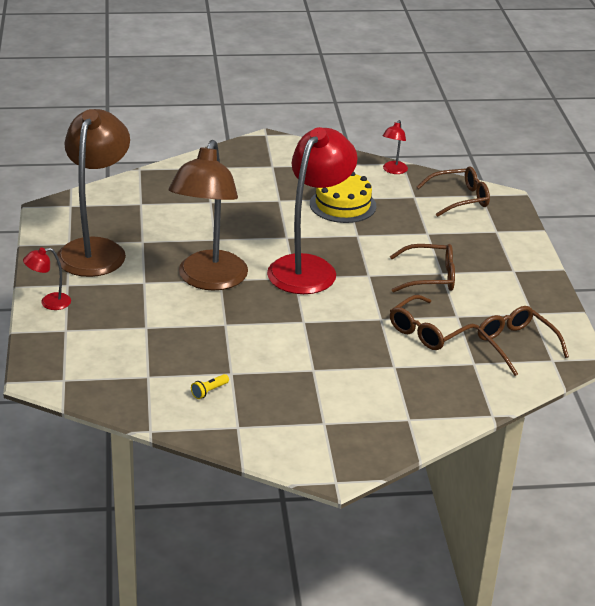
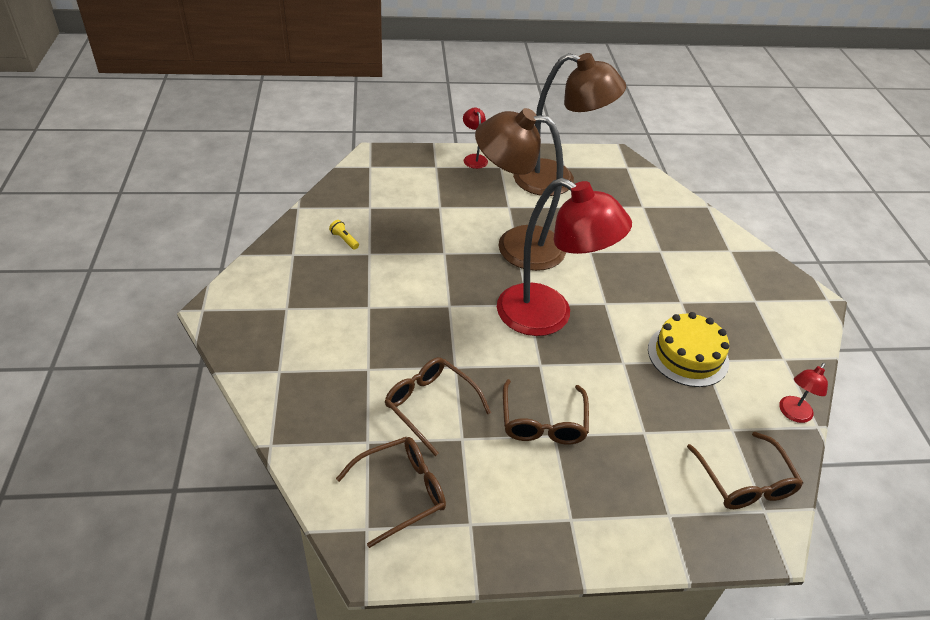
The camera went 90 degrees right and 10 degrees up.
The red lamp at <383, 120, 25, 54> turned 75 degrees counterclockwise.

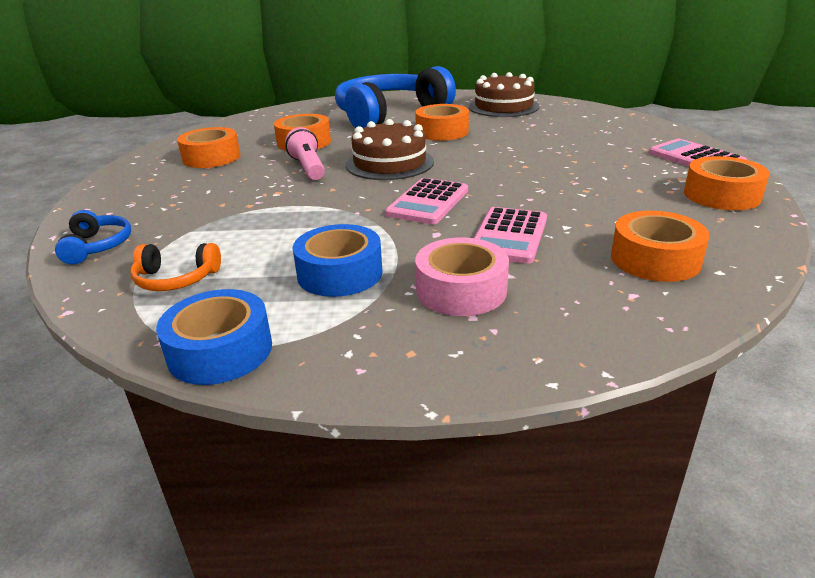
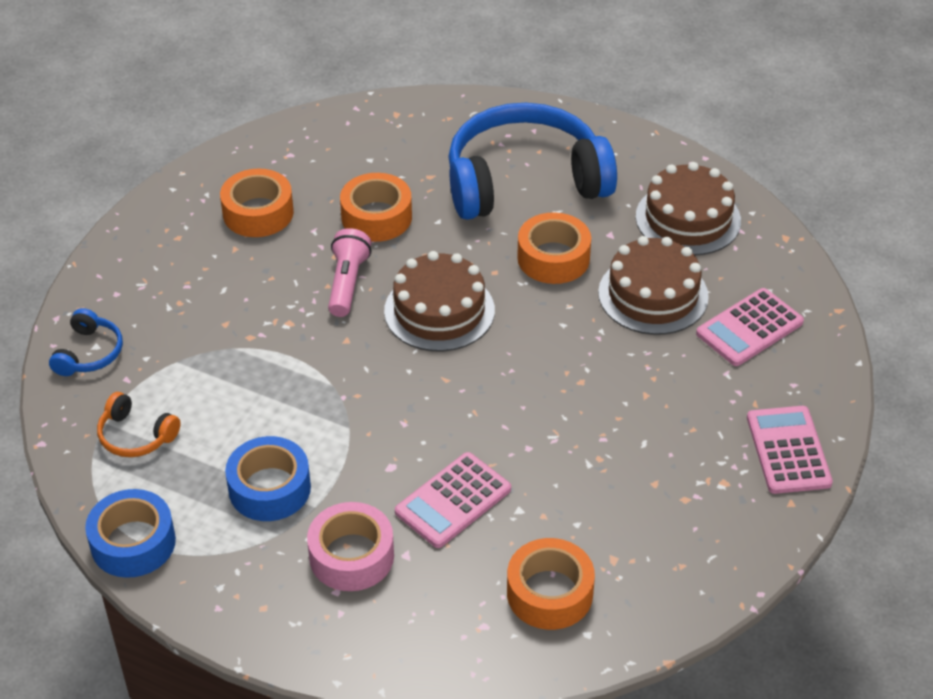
The camera went 25 degrees right and 15 degrees up.
The brown cake at <598, 236, 111, 99> appeared.
The pink calculator moved from <385, 178, 83, 46> to <696, 288, 108, 78>.
The orange tape at <684, 156, 86, 54> disappeared.

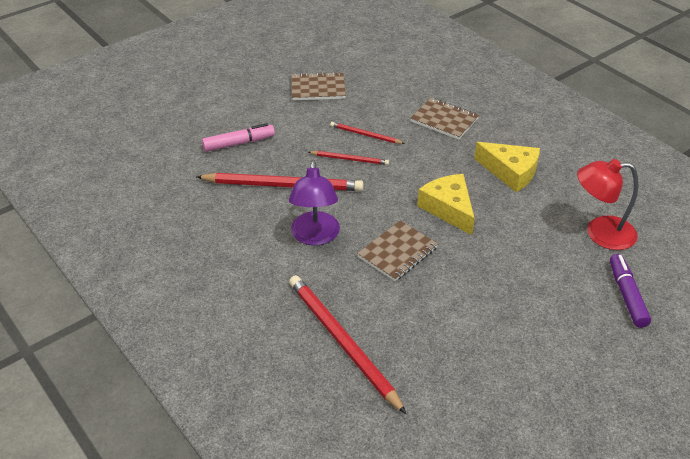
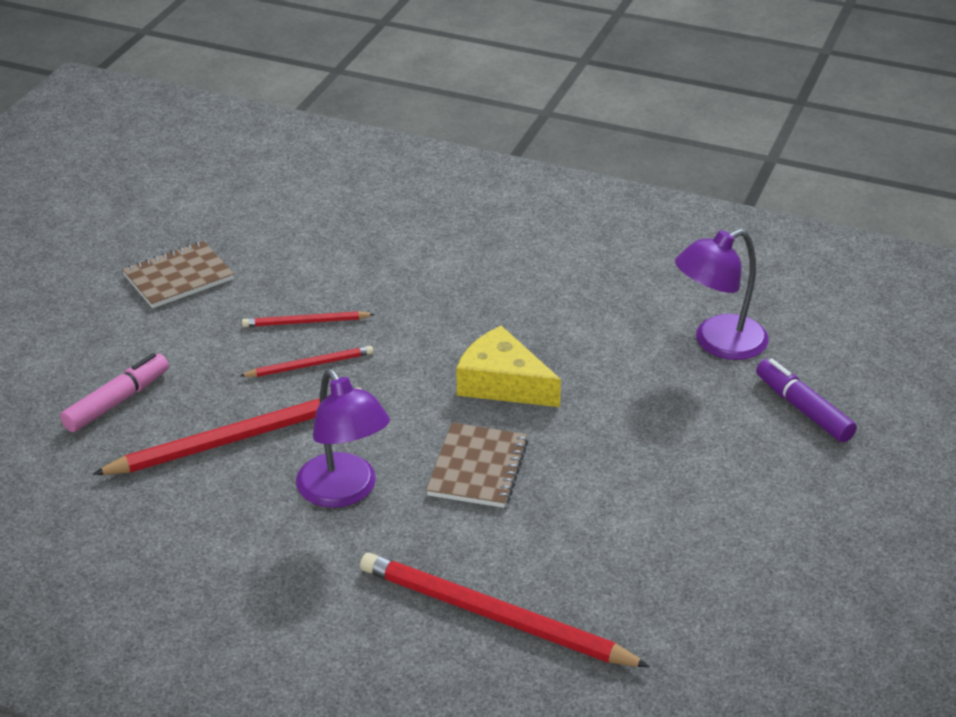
The camera went 30 degrees left and 5 degrees down.
The red lamp at <577, 159, 61, 91> became the purple lamp at <675, 229, 94, 131>.
The brown notebook at <410, 98, 69, 42> disappeared.
The yellow cheese at <474, 142, 66, 50> disappeared.

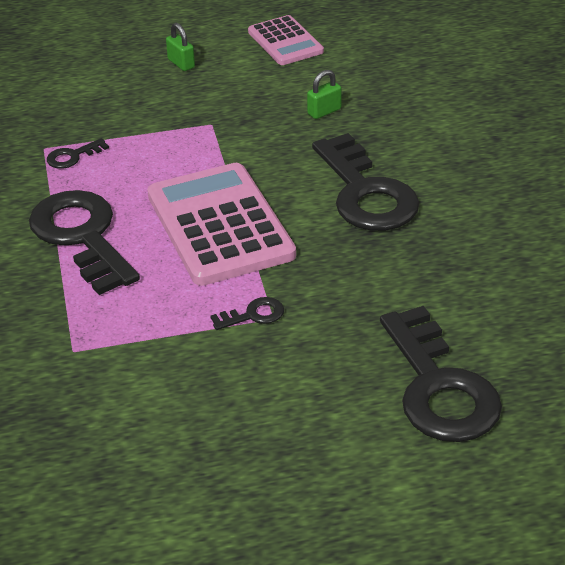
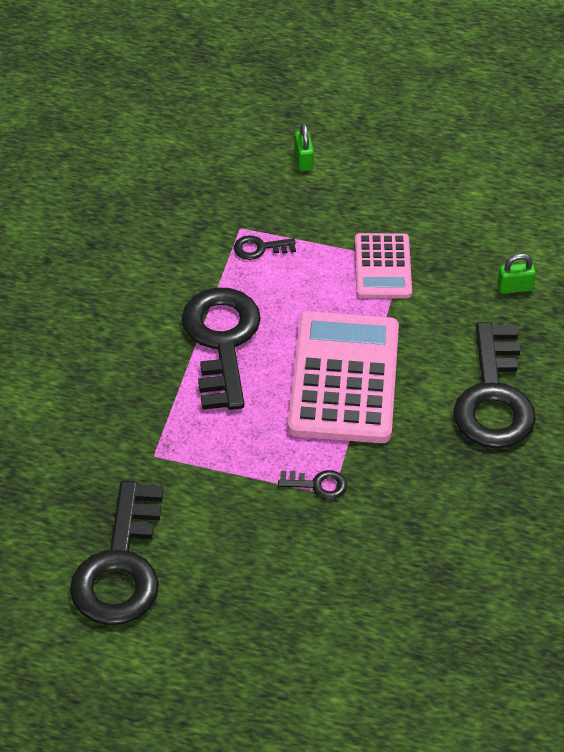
The camera went 25 degrees right and 10 degrees up.
The black key moved from <380, 306, 122, 136> to <70, 480, 93, 146>.
The green padlock moved from <166, 23, 29, 48> to <294, 123, 20, 48>.
The pink calculator moved from <248, 15, 76, 50> to <355, 233, 57, 66>.

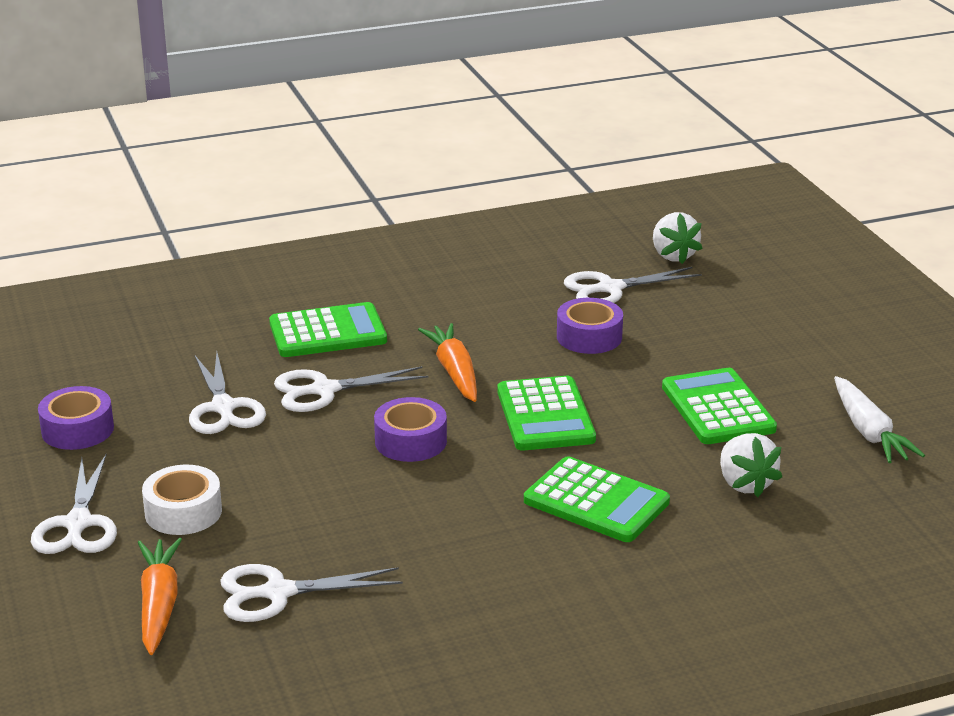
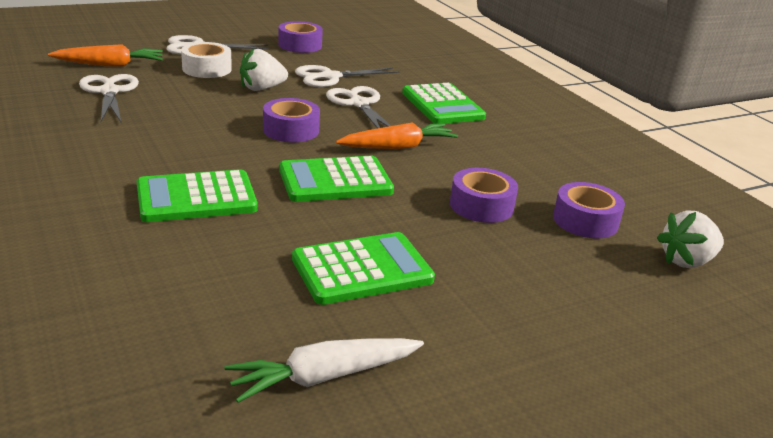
The camera went 80 degrees right and 0 degrees up.
The green calculator at <524, 456, 146, 86> turned 45 degrees clockwise.
The white strawberry moved from <720, 433, 62, 64> to <240, 48, 48, 43>.
The white scissors at <564, 267, 138, 36> was replaced by the purple tape at <553, 182, 72, 56>.

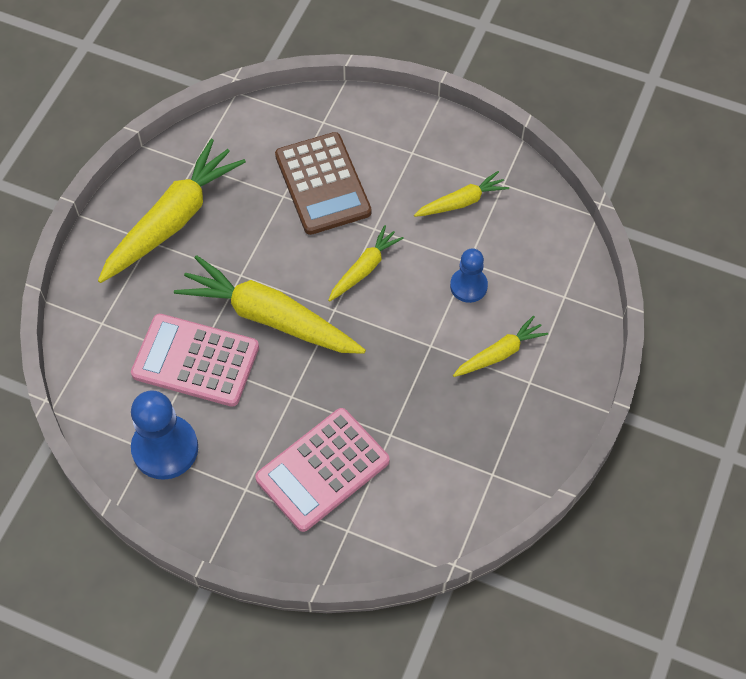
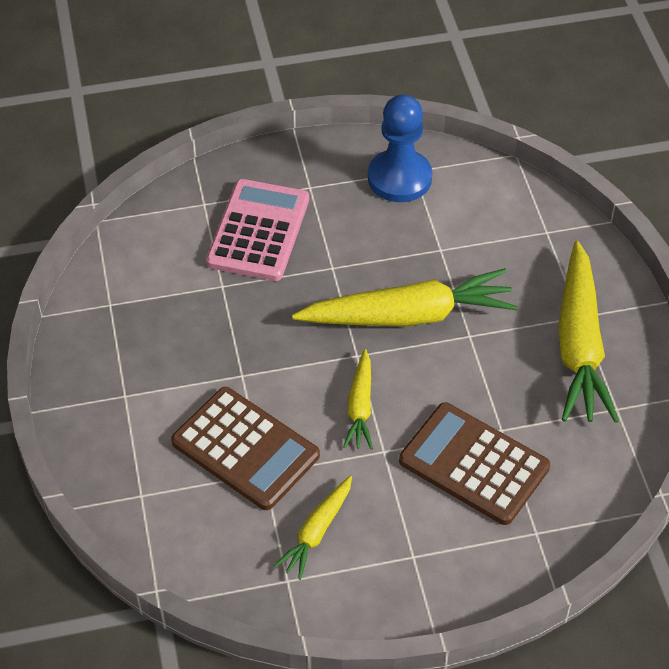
The camera went 145 degrees right and 10 degrees down.
The blue pawn at <450, 249, 38, 54> was replaced by the brown calculator at <171, 387, 149, 123>.
The pink calculator at <131, 314, 128, 93> disappeared.
The yellow carrot at <453, 316, 95, 61> disappeared.

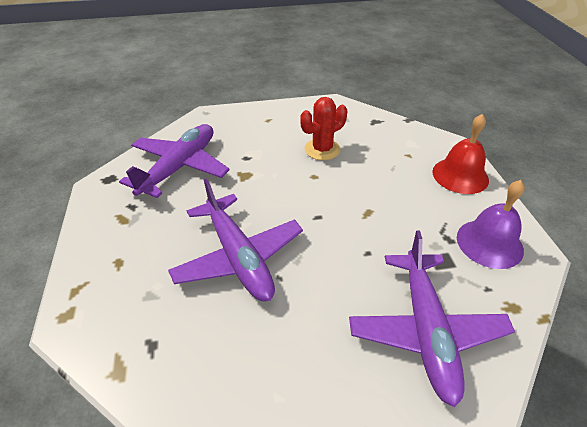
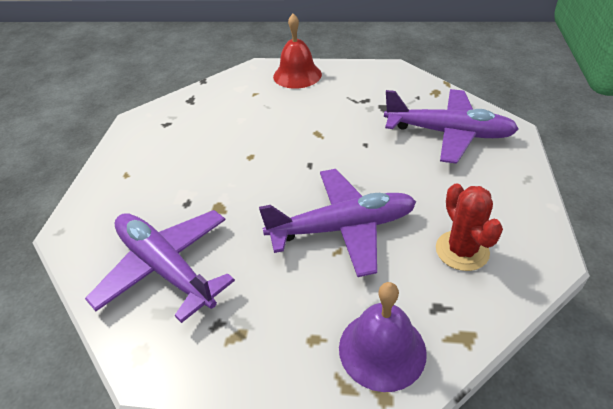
The camera went 70 degrees left and 0 degrees up.
The purple bell moved from <457, 180, 68, 89> to <339, 282, 88, 110>.
The red cactus moved from <300, 97, 47, 63> to <436, 183, 67, 88>.

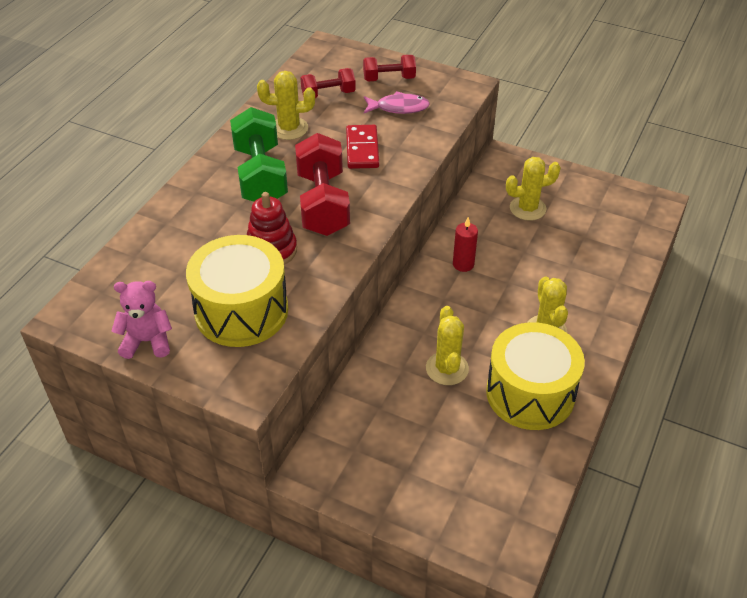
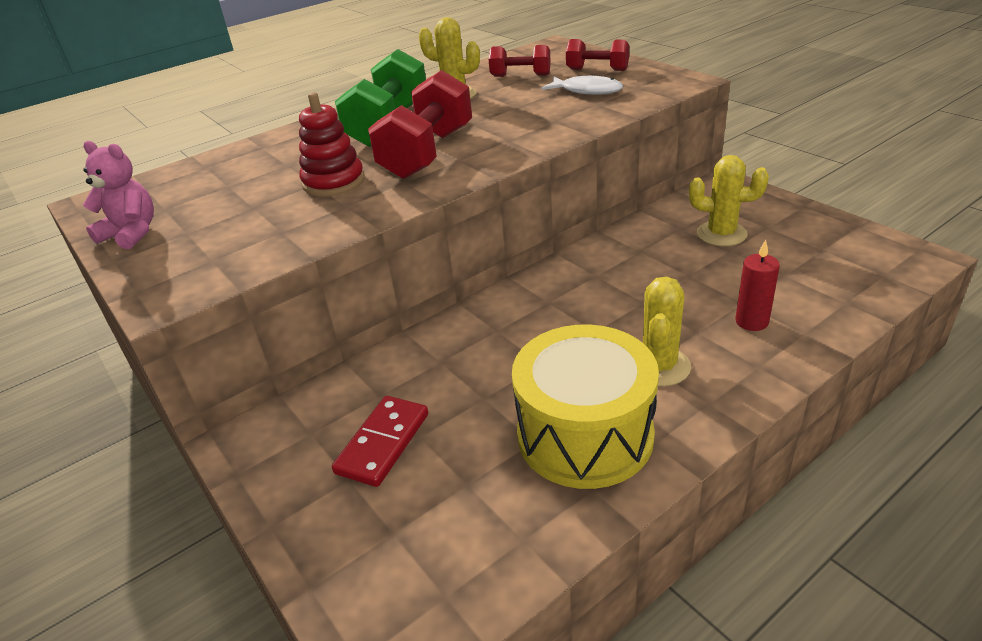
The camera went 30 degrees right and 10 degrees down.
The red domino moved from <346, 125, 33, 44> to <332, 396, 96, 91>.
The pink fish at <364, 91, 66, 23> became the white fish at <542, 76, 81, 19>.
The red candle moved from <453, 217, 25, 55> to <735, 240, 45, 91>.
The yellow drum at <186, 235, 102, 112> disappeared.
The yellow cactus at <426, 306, 43, 79> disappeared.

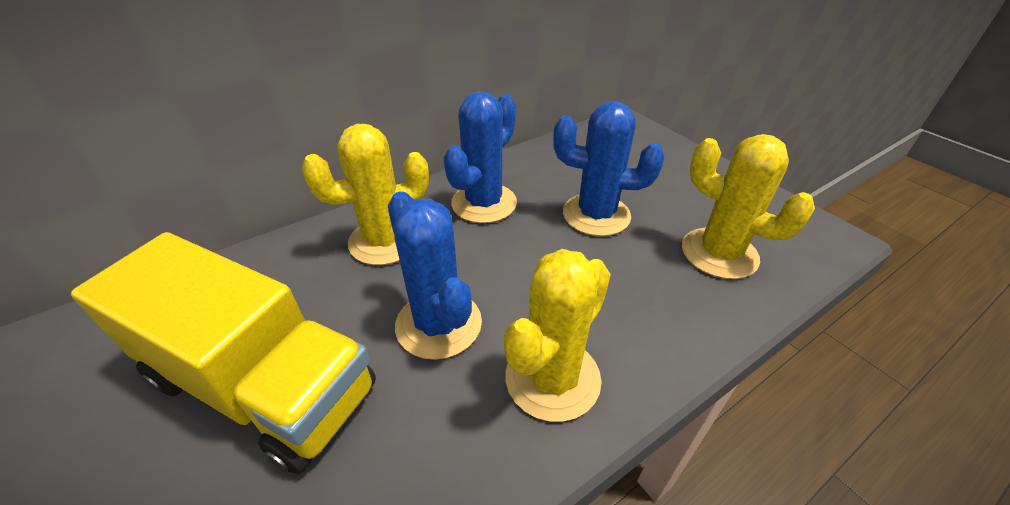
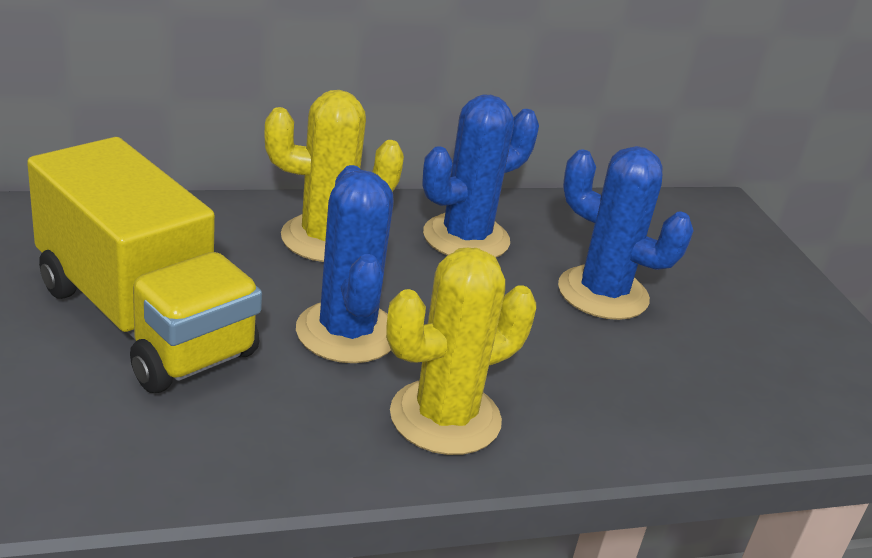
The camera went 15 degrees right and 10 degrees down.
The yellow cactus at <682, 134, 133, 145> disappeared.

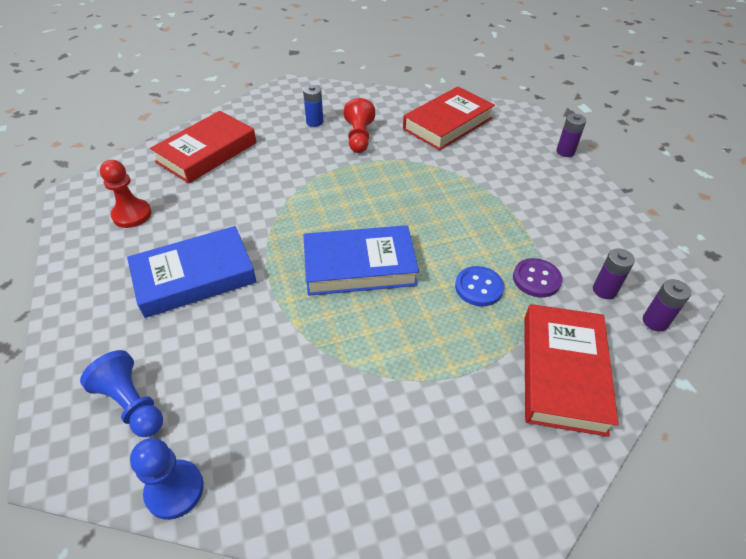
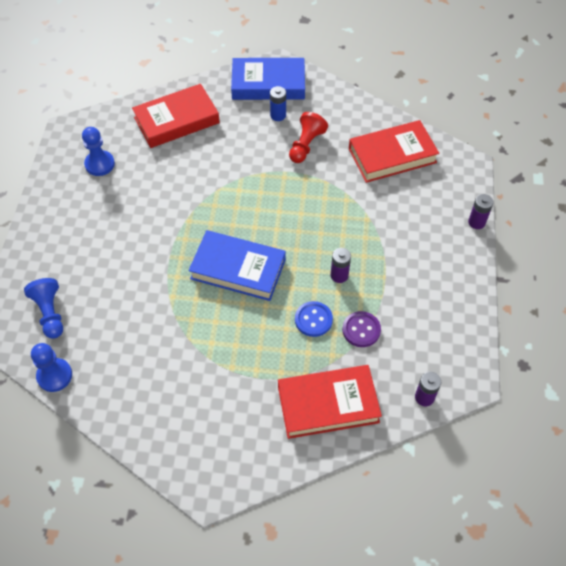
The camera went 25 degrees right and 10 degrees up.
The red pawn at <100, 160, 52, 68> became the blue pawn at <82, 127, 33, 49>.
The blue book moved from <127, 226, 130, 92> to <231, 58, 74, 42>.
The red book at <524, 304, 94, 133> turned 45 degrees clockwise.
The purple battery moved from <593, 248, 42, 51> to <331, 248, 20, 35>.

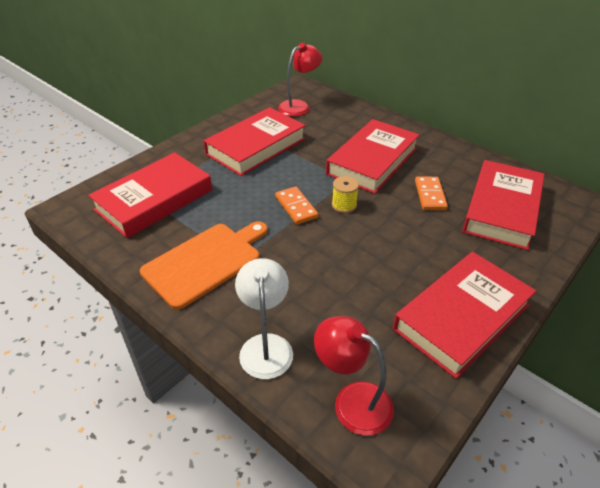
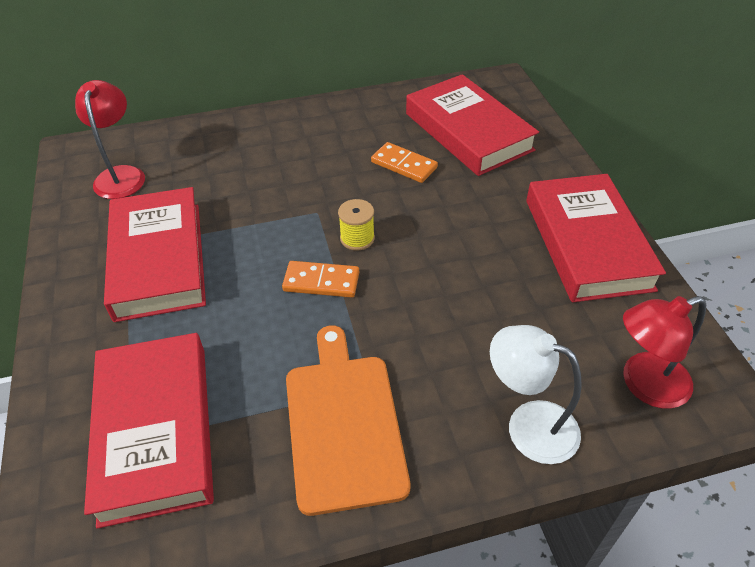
The camera went 55 degrees left and 5 degrees up.
The red book at <326, 119, 94, 75> disappeared.

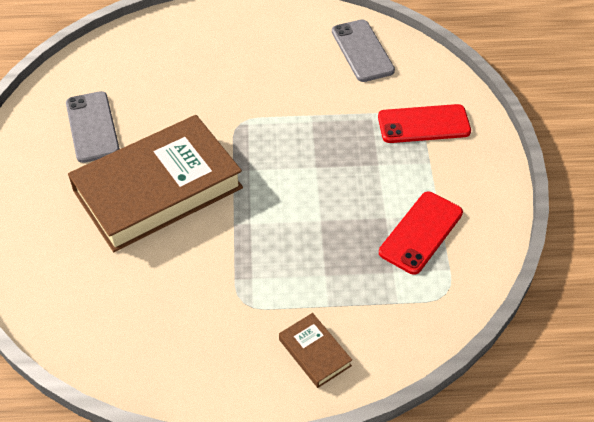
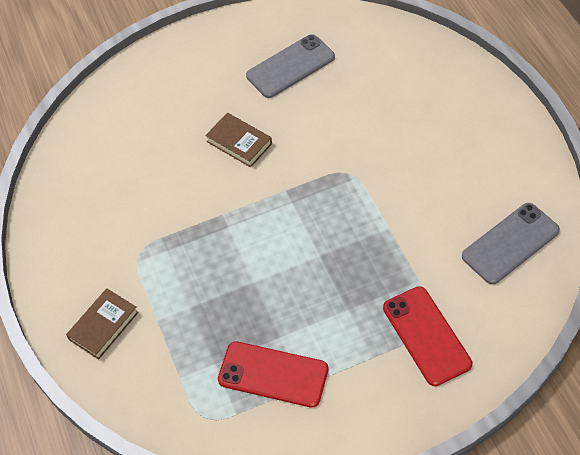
The camera went 75 degrees right and 5 degrees up.
The brown book at <68, 115, 175, 137> changed to 0.40 times the size.

